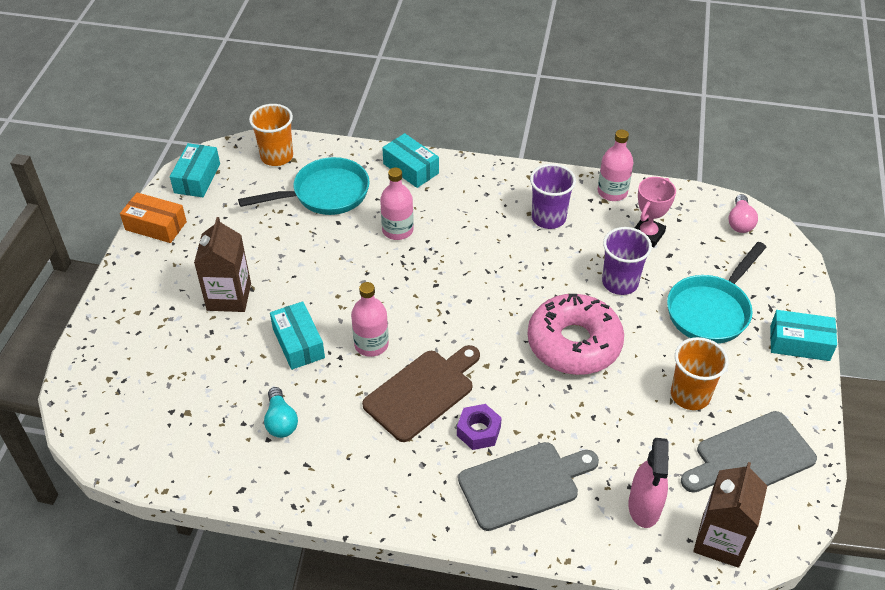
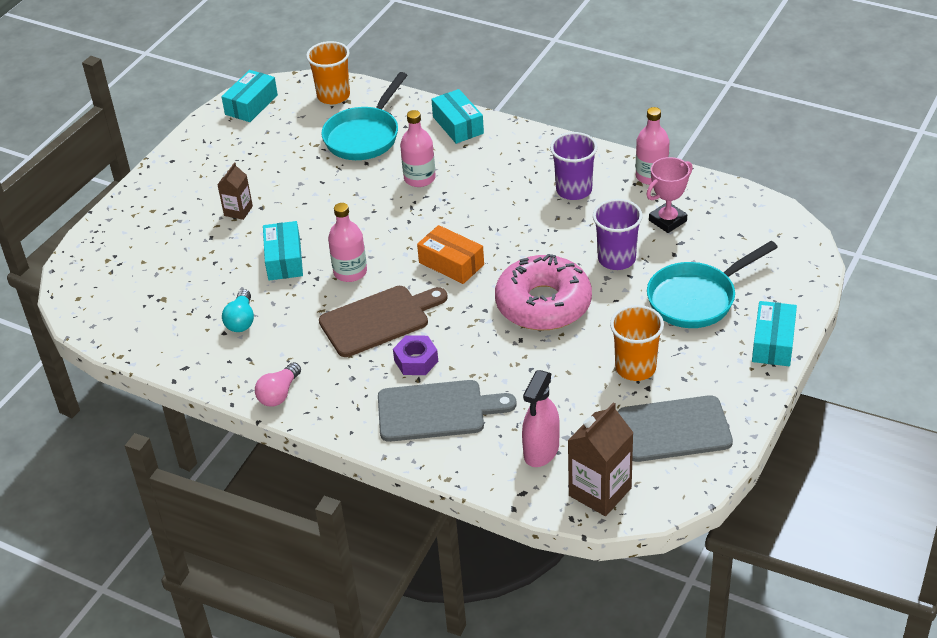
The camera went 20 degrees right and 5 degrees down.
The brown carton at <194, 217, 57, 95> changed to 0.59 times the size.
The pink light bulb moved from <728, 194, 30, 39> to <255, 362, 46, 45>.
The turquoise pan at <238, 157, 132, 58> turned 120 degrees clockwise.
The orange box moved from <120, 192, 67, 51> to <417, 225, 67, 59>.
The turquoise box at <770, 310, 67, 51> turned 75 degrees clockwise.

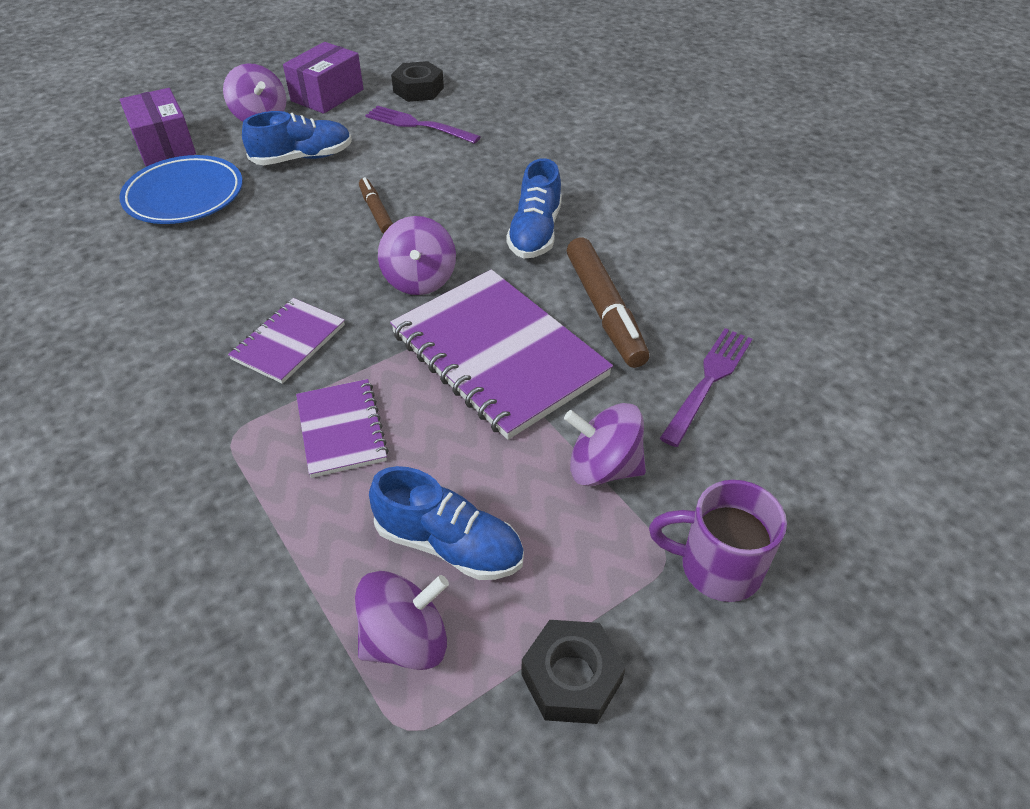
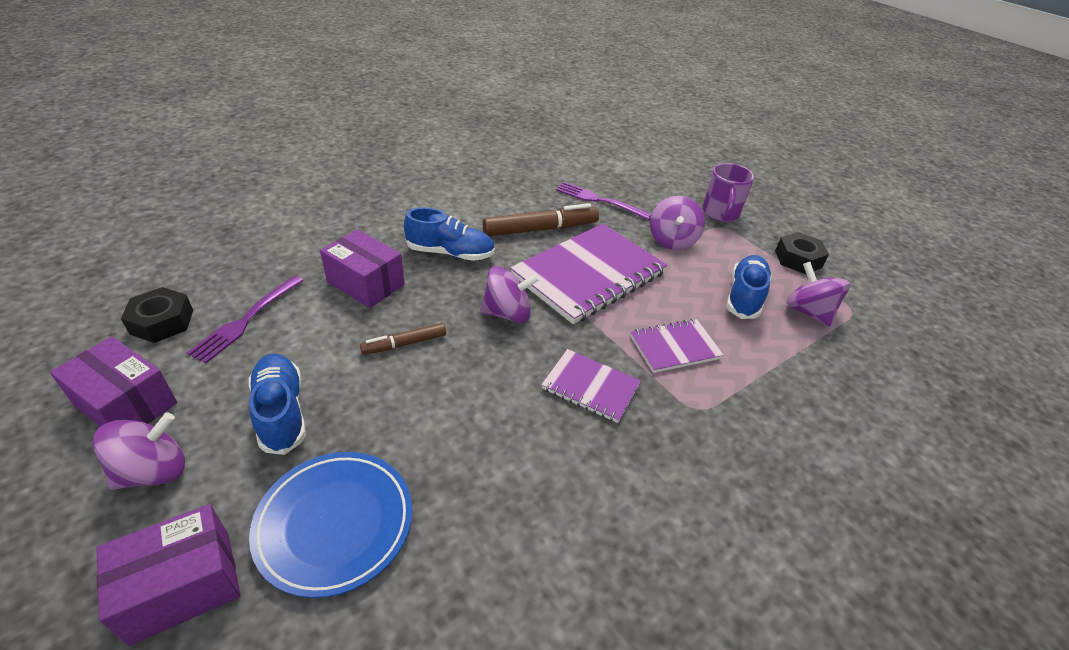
The camera went 95 degrees left and 5 degrees down.
The purple box at <320, 229, 85, 79> appeared.

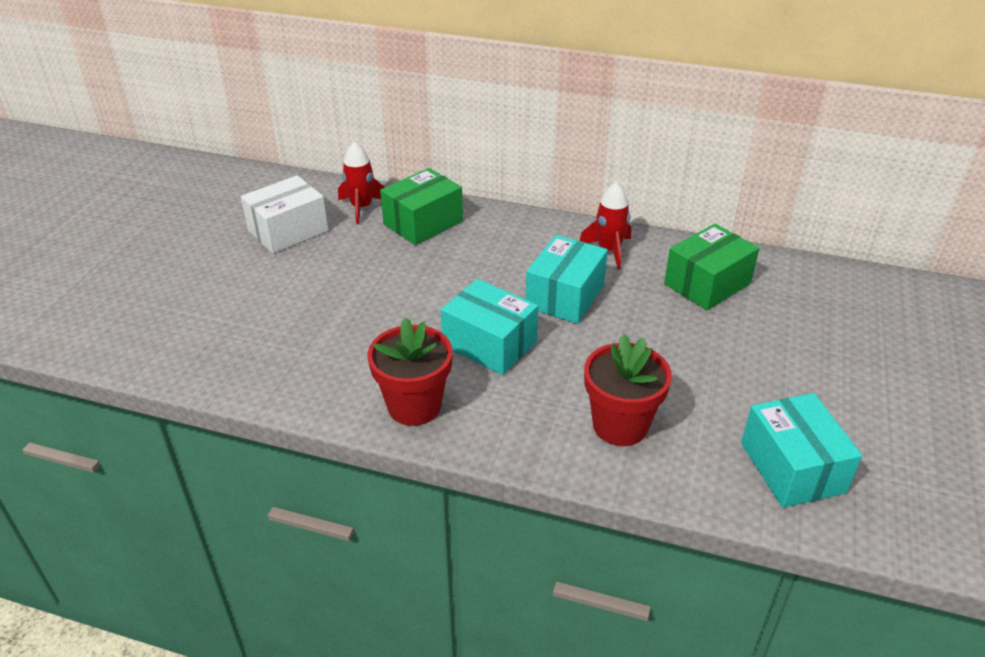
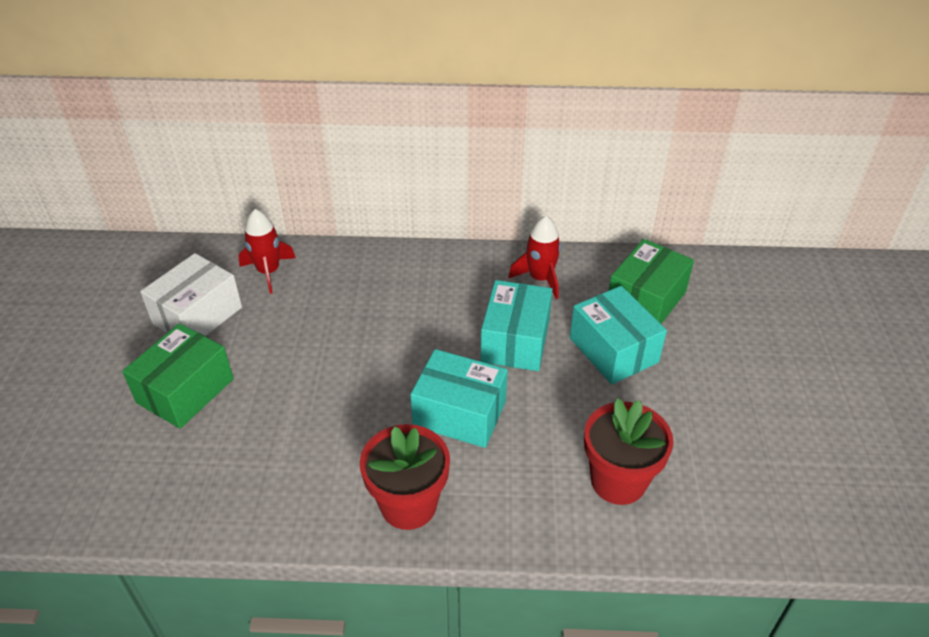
The camera went 15 degrees left and 5 degrees up.
The green box moved from <380, 168, 83, 77> to <122, 323, 112, 106>.
The turquoise box moved from <741, 393, 121, 115> to <570, 286, 97, 98>.

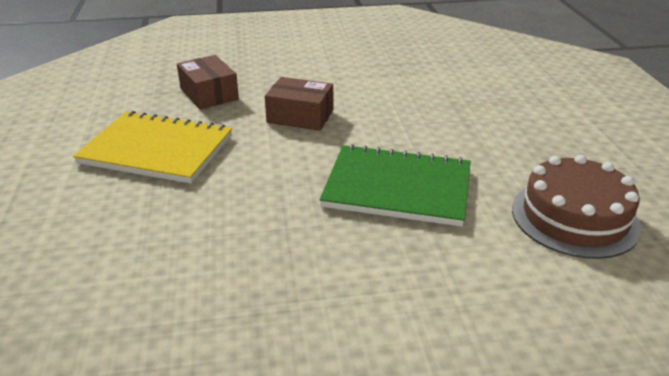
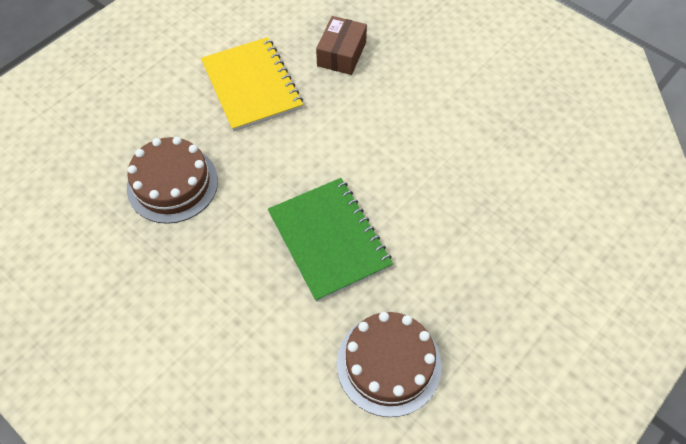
The camera went 50 degrees right and 25 degrees up.
The brown cake at <127, 137, 91, 87> appeared.
The brown box at <265, 77, 68, 54> disappeared.

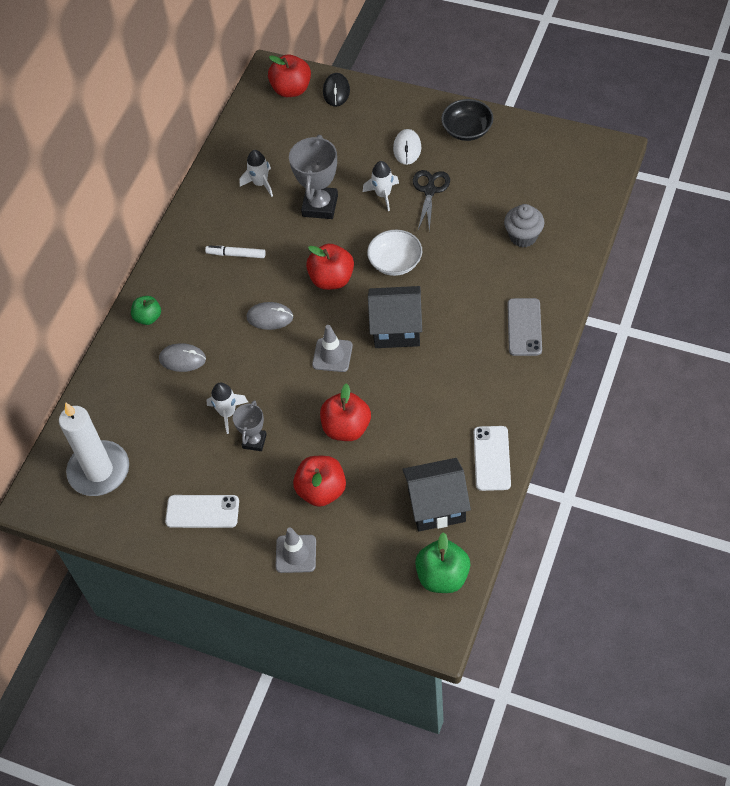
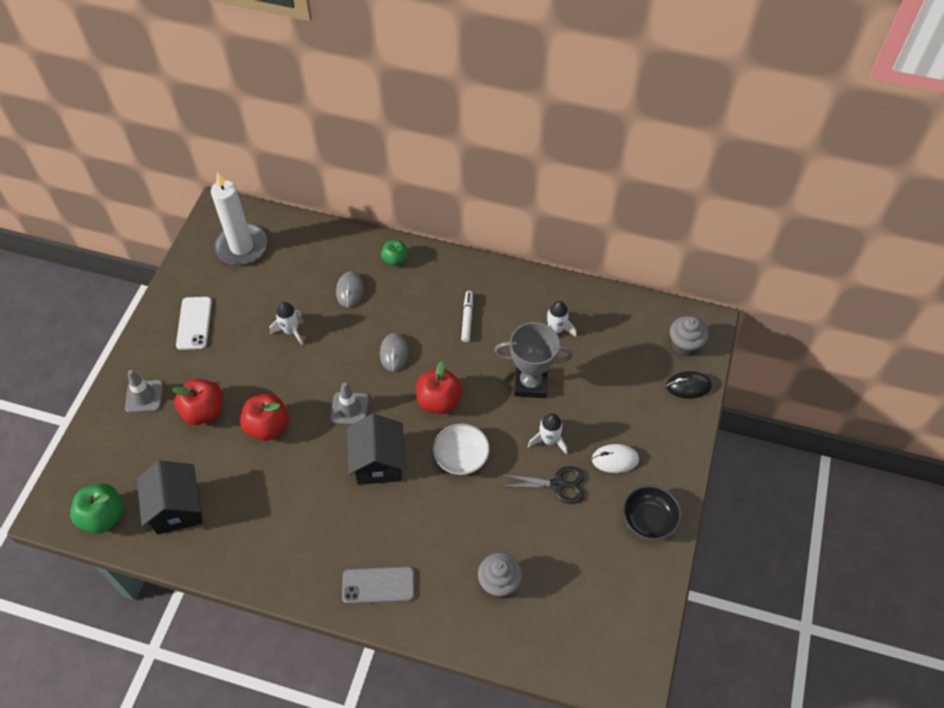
The camera went 80 degrees right and 0 degrees up.
The red apple at <268, 55, 43, 42> was replaced by the grey cupcake at <670, 316, 39, 40>.
The grey trophy at <233, 400, 34, 51> disappeared.
The white phone at <474, 426, 37, 65> disappeared.

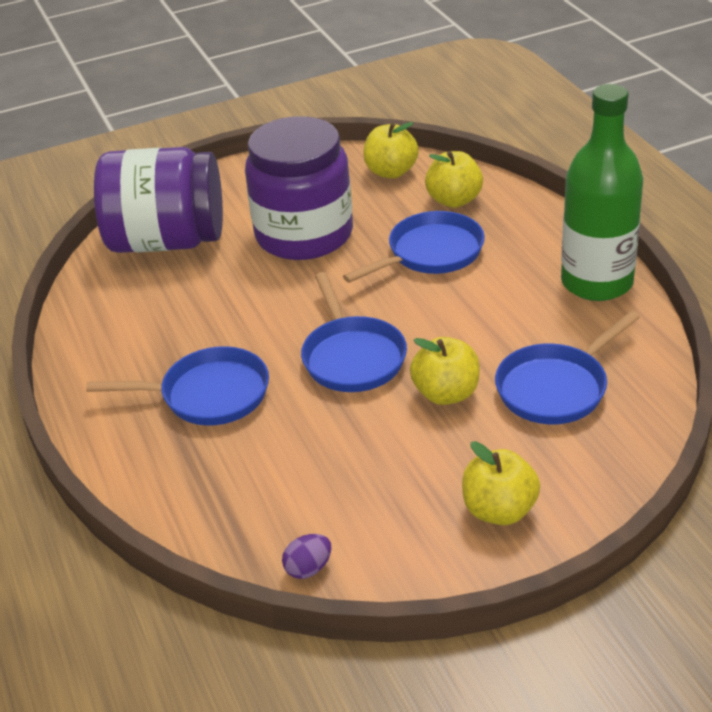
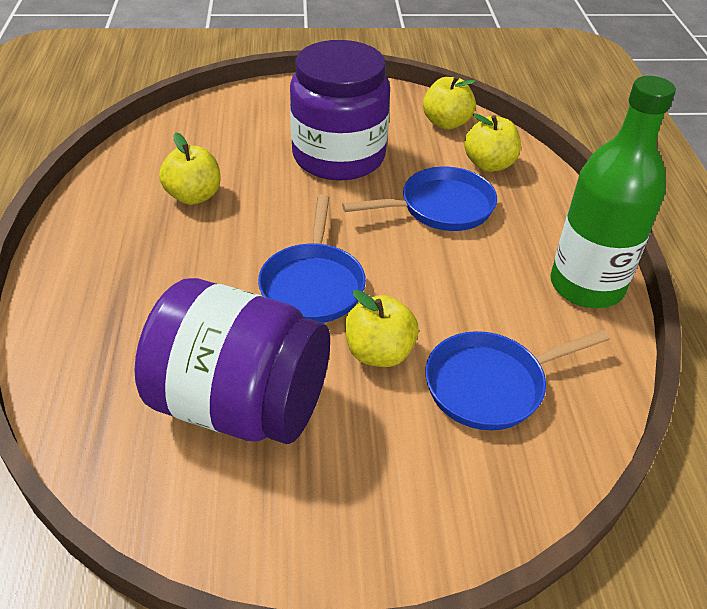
The camera went 15 degrees right and 5 degrees up.
The purple jar moved from <94, 147, 129, 106> to <135, 278, 195, 166>.
The yellow apple moved from <462, 441, 78, 84> to <159, 133, 61, 72>.
The blue pan at <86, 346, 183, 80> disappeared.
The purple egg at <282, 534, 50, 45> disappeared.

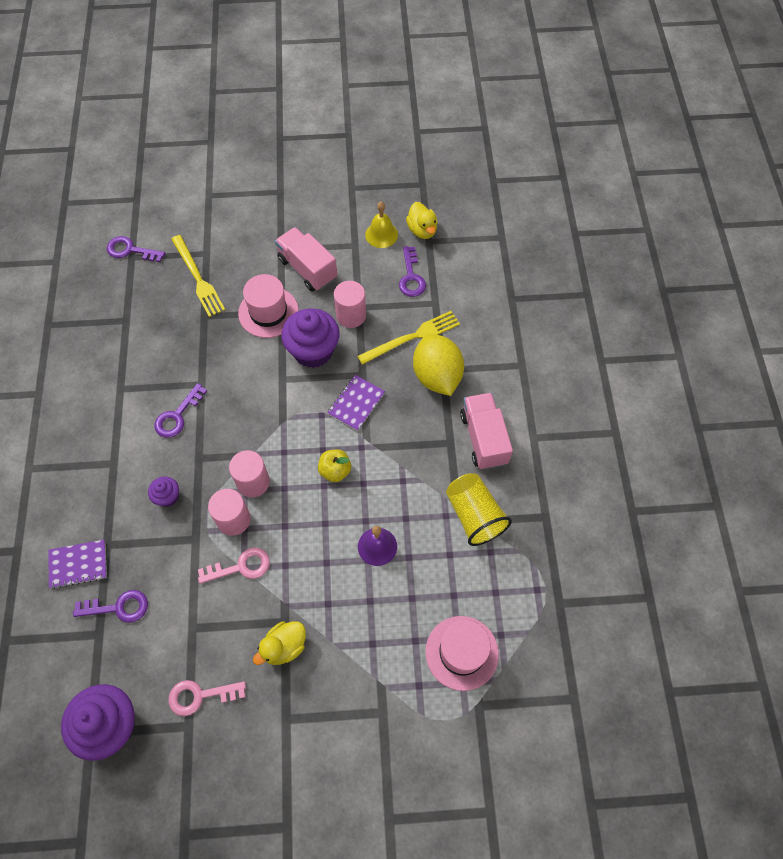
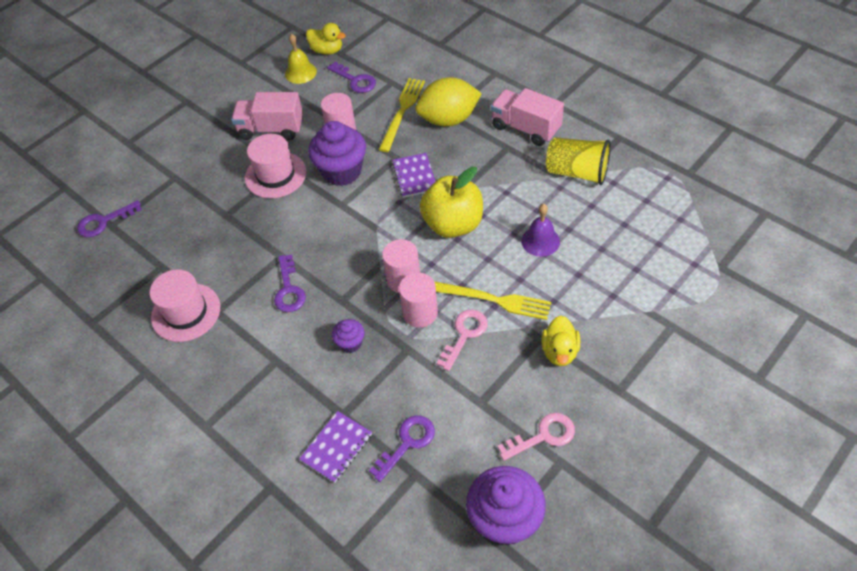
The camera went 40 degrees left and 10 degrees down.
The pink hat moved from <425, 616, 74, 75> to <149, 269, 71, 73>.
The yellow lemon at <413, 334, 51, 62> turned 45 degrees counterclockwise.
The yellow apple at <318, 449, 33, 33> changed to 1.89 times the size.
The yellow fork moved from <171, 235, 54, 82> to <434, 281, 117, 39>.
The pink key at <168, 680, 78, 36> turned 150 degrees counterclockwise.

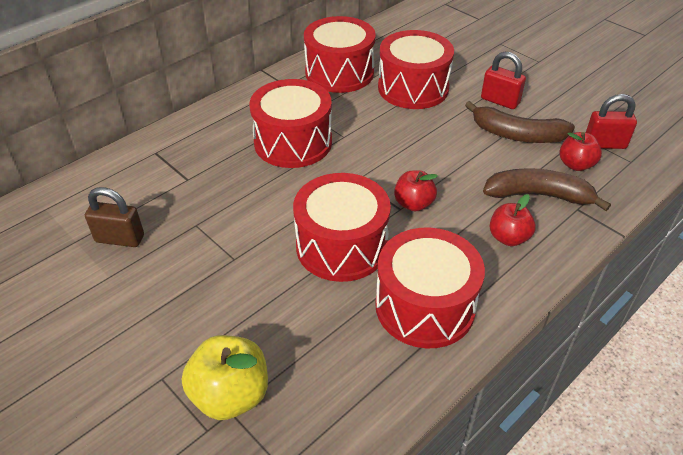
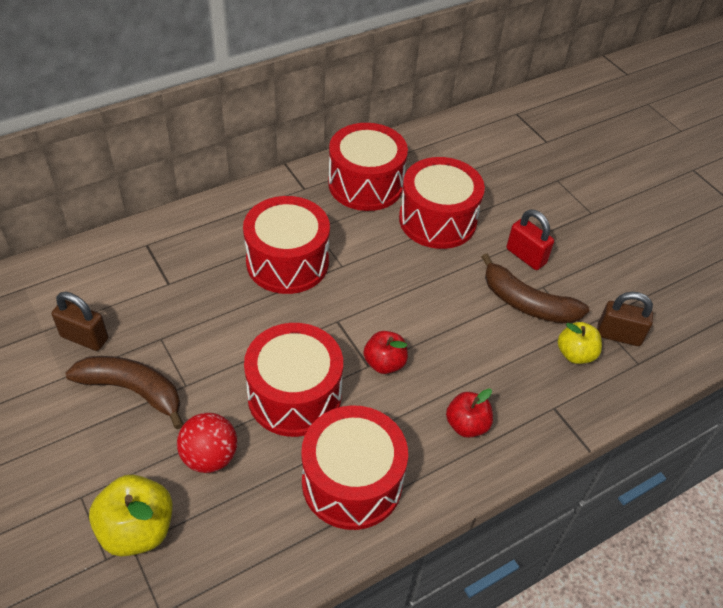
The camera went 10 degrees right and 5 degrees up.
The brown banana moved from <483, 168, 128, 43> to <65, 356, 119, 73>.
The red ball at <177, 413, 60, 60> appeared.
The red apple at <559, 132, 43, 39> became the yellow apple at <558, 322, 44, 42>.
The red padlock at <586, 94, 51, 55> became the brown padlock at <597, 292, 56, 54>.

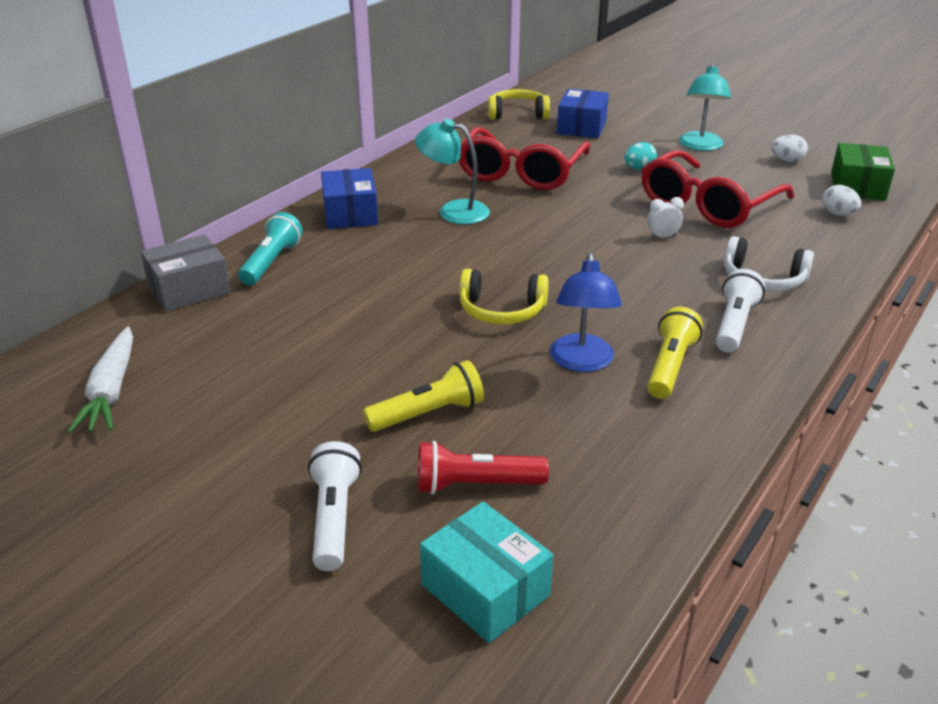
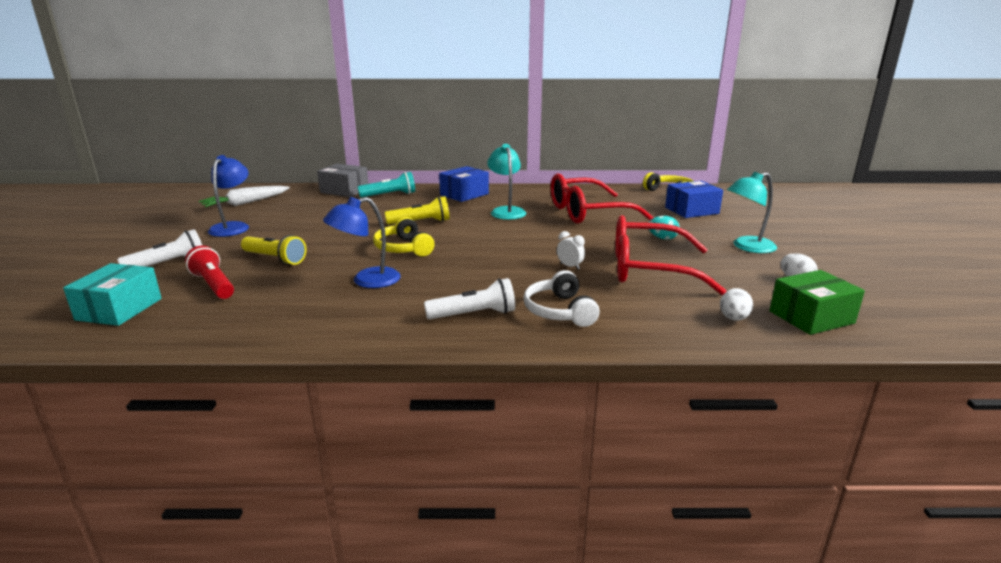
The camera went 55 degrees right and 10 degrees down.
The blue lamp at <208, 155, 41, 82> appeared.
The yellow flashlight moved from <647, 307, 56, 92> to <385, 196, 65, 29>.

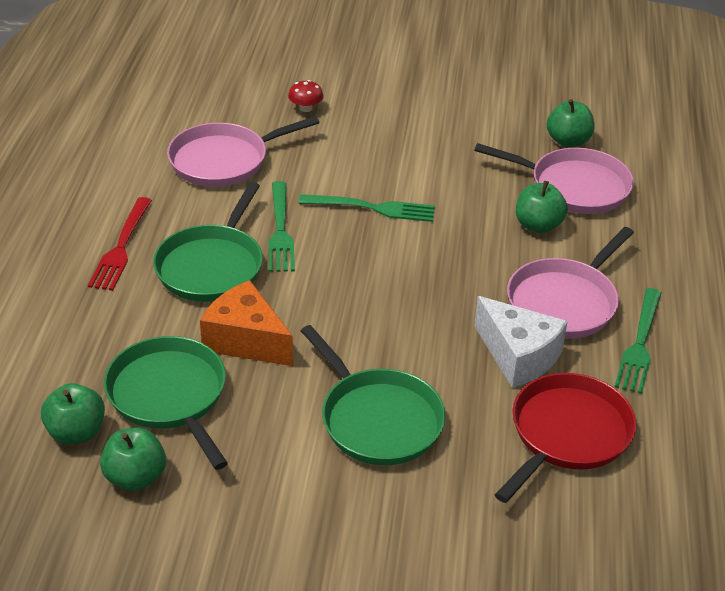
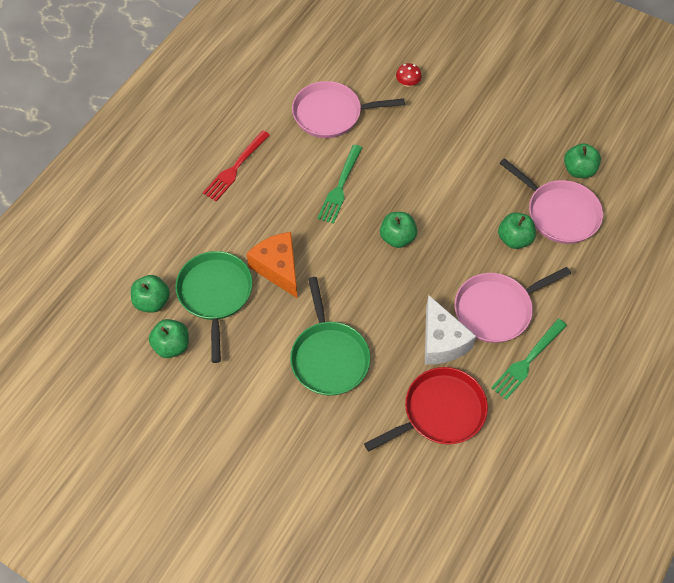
The camera went 25 degrees right and 20 degrees up.
The green apple at <380, 212, 37, 36> appeared.
The green pan at <153, 182, 110, 120> disappeared.
The green fork at <299, 194, 136, 28> disappeared.

